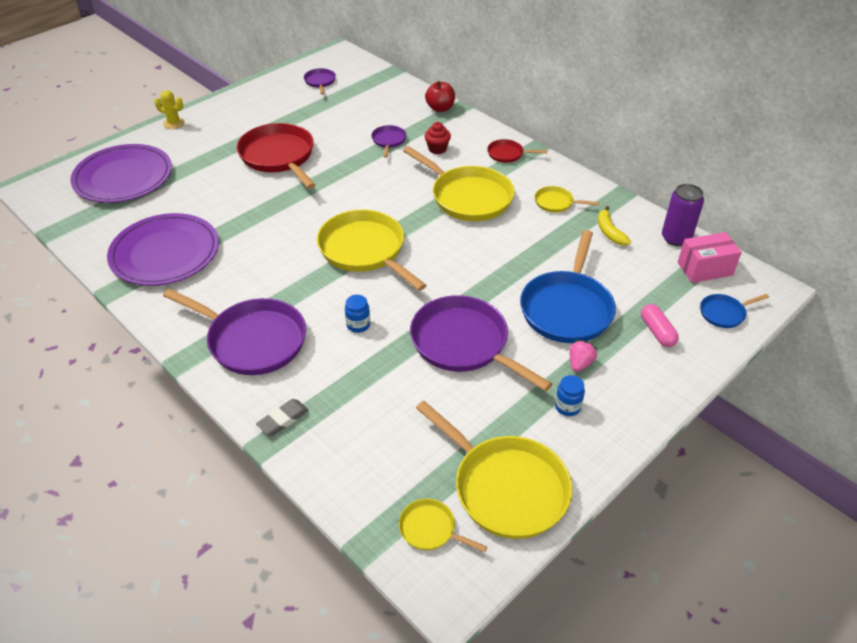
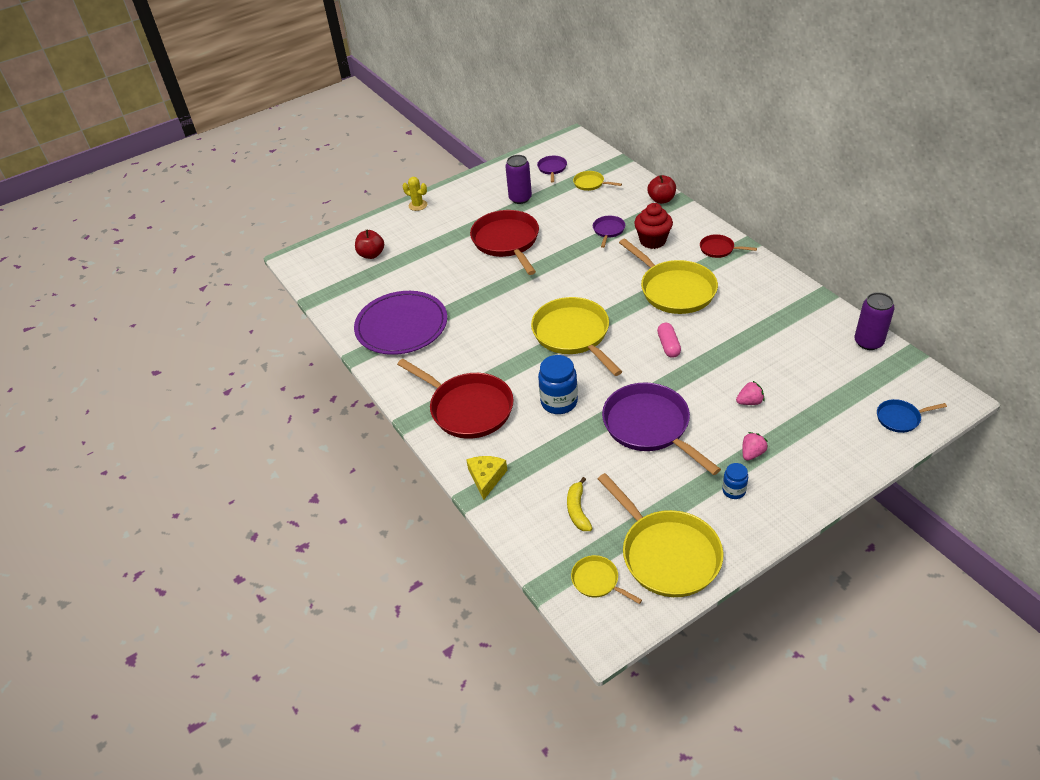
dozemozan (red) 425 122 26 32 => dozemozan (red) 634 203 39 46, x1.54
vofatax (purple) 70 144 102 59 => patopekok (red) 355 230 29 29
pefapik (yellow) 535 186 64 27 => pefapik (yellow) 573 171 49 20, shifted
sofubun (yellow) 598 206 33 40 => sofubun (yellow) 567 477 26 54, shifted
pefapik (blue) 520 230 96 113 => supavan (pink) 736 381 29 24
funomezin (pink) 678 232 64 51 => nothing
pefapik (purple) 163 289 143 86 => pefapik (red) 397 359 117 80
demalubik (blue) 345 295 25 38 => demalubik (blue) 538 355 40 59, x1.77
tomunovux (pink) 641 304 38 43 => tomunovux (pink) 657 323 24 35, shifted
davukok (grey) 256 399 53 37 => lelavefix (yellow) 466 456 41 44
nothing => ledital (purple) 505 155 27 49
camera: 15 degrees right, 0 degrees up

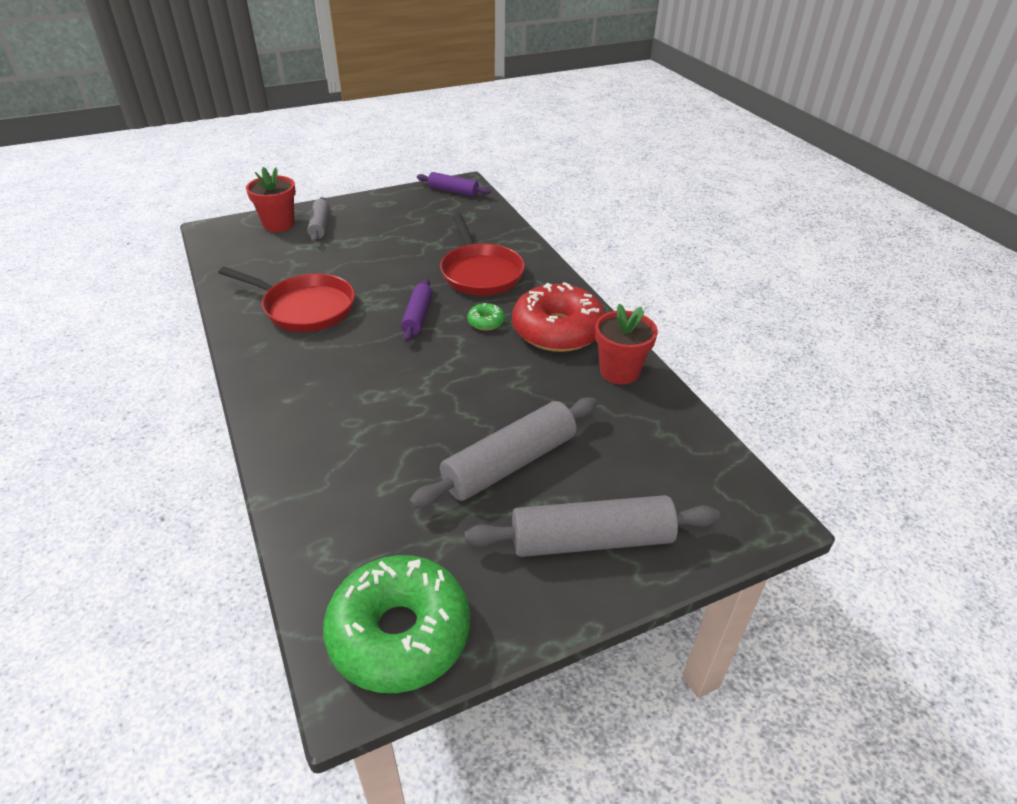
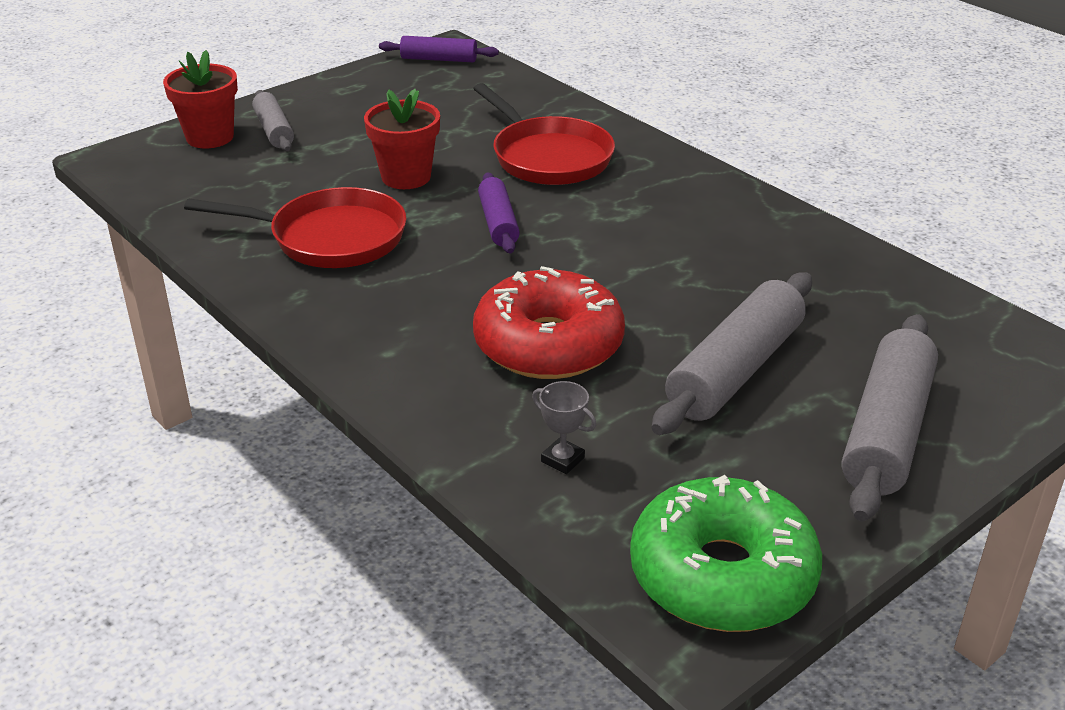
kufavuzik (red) 512 282 93 70 => kufavuzik (red) 473 266 152 113, shifted
kufavuzik (green) 467 303 38 27 => nothing
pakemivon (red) 595 304 63 80 => pakemivon (red) 364 89 76 100, shifted
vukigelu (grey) 464 495 256 62 => vukigelu (grey) 842 314 96 207, 45 degrees counterclockwise
nothing => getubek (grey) 532 381 64 93
camera: 15 degrees left, 5 degrees down

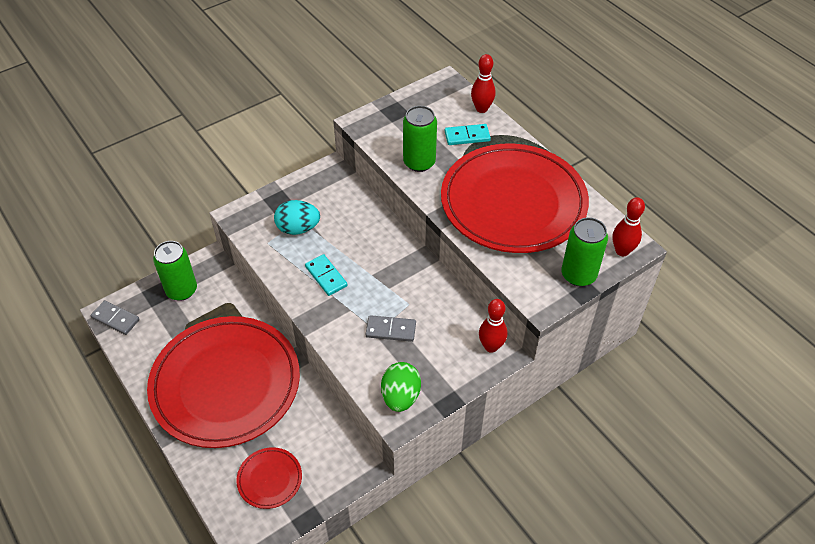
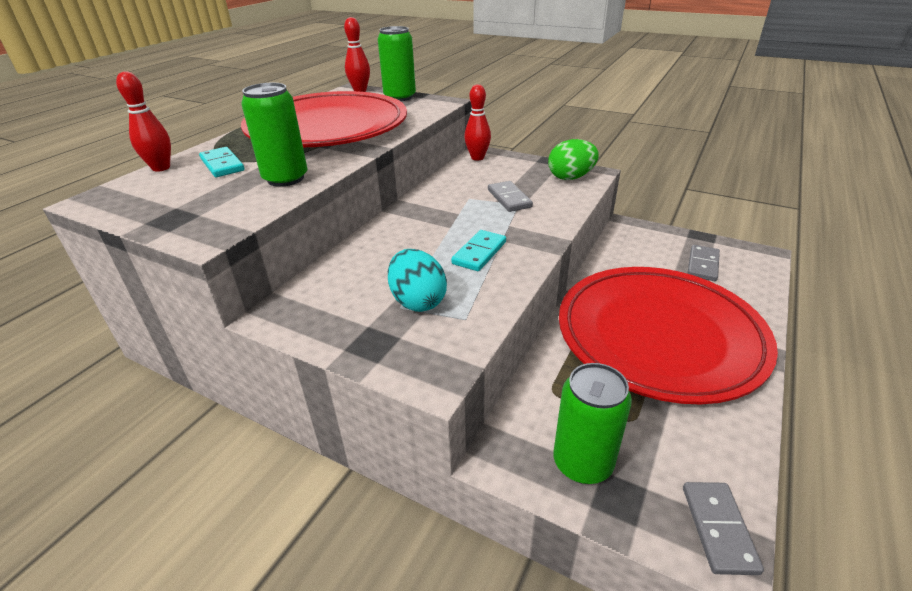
vofatax (red) 236 447 66 62 => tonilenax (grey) 687 245 33 36
camera: 115 degrees left, 15 degrees down

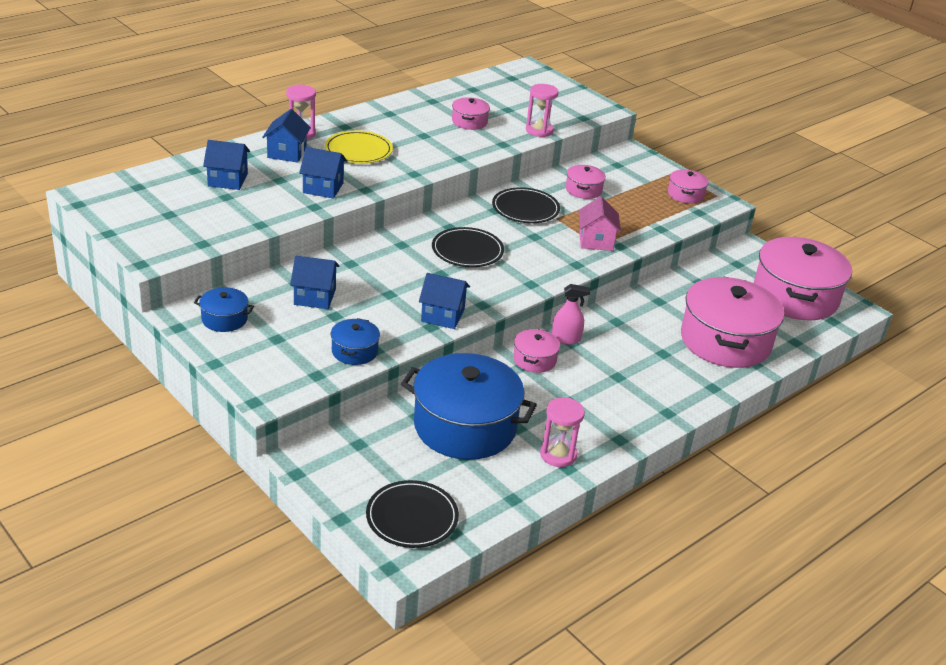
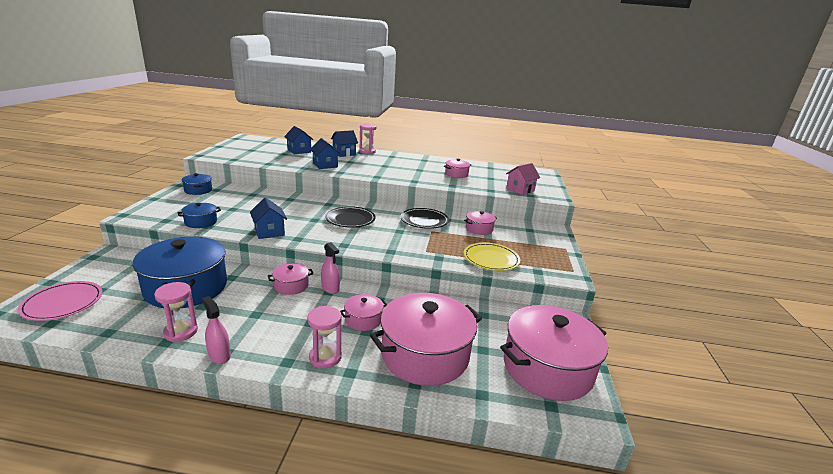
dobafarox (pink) 526 84 32 53 => dobafarox (pink) 307 306 35 62, shifted
vofatax (yellow) 325 131 68 33 => vofatax (yellow) 464 243 56 28, shifted
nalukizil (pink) 668 169 41 35 => nalukizil (pink) 340 294 47 37, shifted
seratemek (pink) 579 196 42 55 => seratemek (pink) 506 163 34 32, shifted
seratemek (blue) 290 256 49 53 => nothing
vofatax (black) 366 480 93 68 => vofatax (pink) 18 281 85 40
nothing => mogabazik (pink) 202 296 29 68
camera: 50 degrees right, 10 degrees down

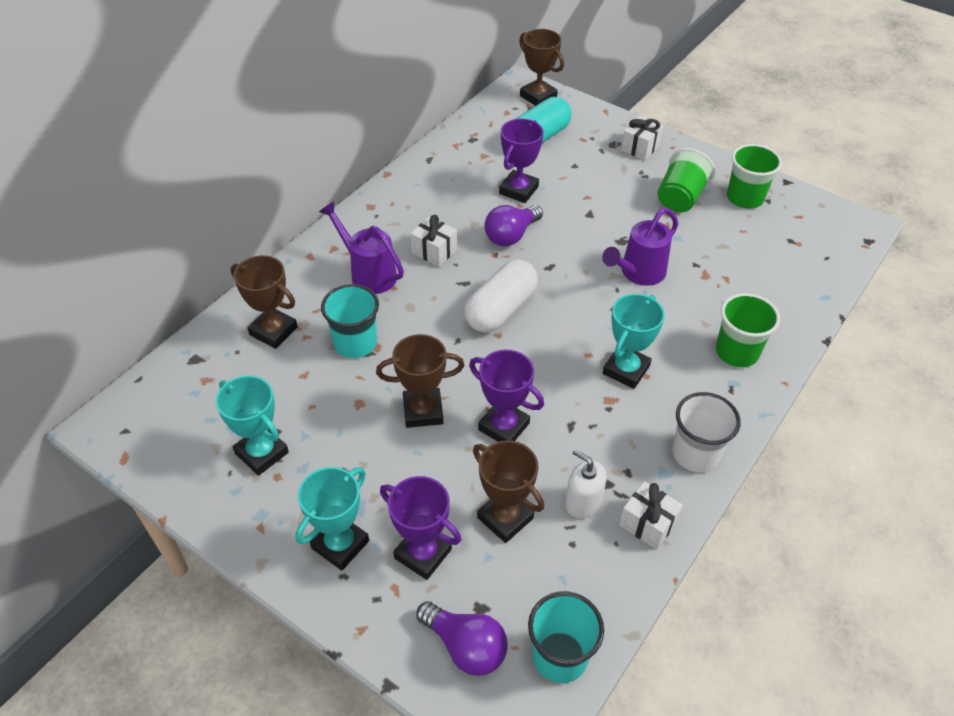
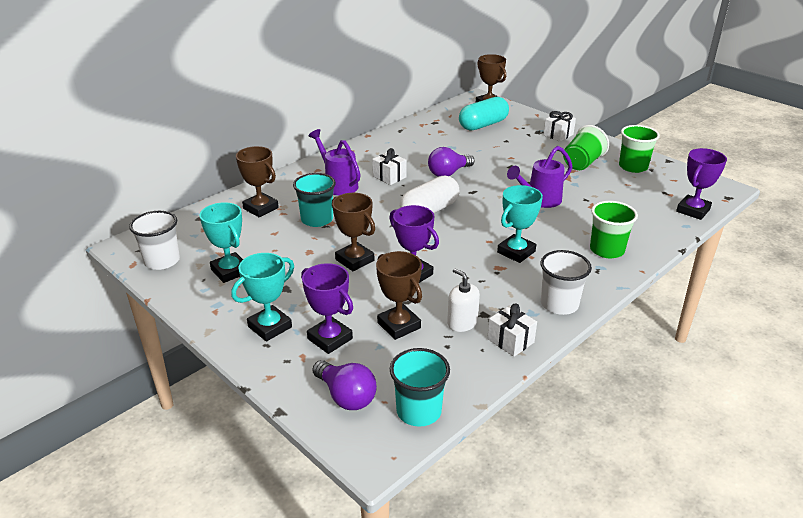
getubek (purple) 499 119 45 84 => getubek (purple) 676 148 51 72, shifted
getubek (brown) 376 334 88 94 => getubek (brown) 332 193 43 78, 45 degrees clockwise
nothing => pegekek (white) 129 211 51 59
camera: 10 degrees right, 15 degrees down

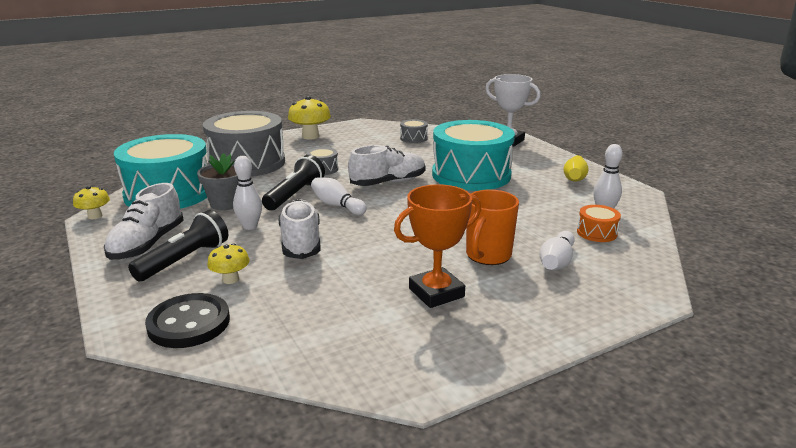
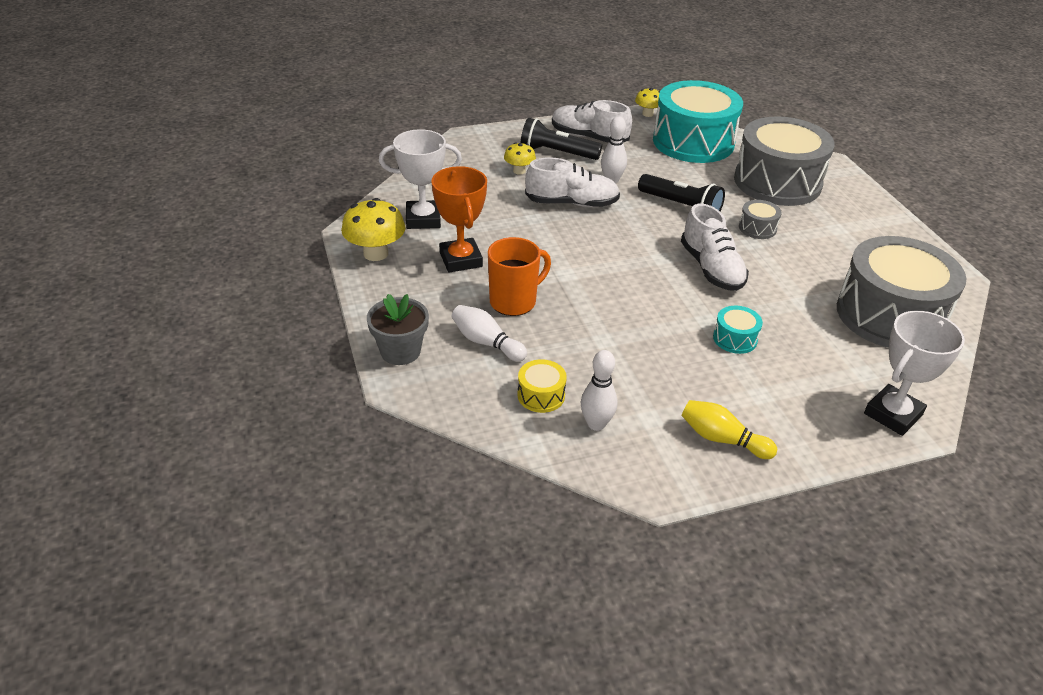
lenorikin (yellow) 288 96 43 44 => lenorikin (yellow) 341 198 64 63, shifted
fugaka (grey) 400 119 28 24 => fugaka (grey) 837 236 130 112, x2.47
fugaka (turquoise) 432 120 83 71 => fugaka (turquoise) 713 306 50 48, x0.41
pakemivon (grey) 197 153 41 57 => pakemivon (grey) 367 294 62 71, shifted
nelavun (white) 311 177 56 38 => nothing
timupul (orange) 466 189 53 76 => timupul (orange) 488 237 63 79, 105 degrees clockwise
fugaka (orange) 577 205 44 37 => fugaka (yellow) 518 359 49 54
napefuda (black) 128 210 100 71 => napefuda (black) 521 118 81 42, 150 degrees clockwise
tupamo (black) 145 293 85 55 => nothing
nothing => getubek (white) 379 129 83 100
camera: 100 degrees right, 15 degrees up

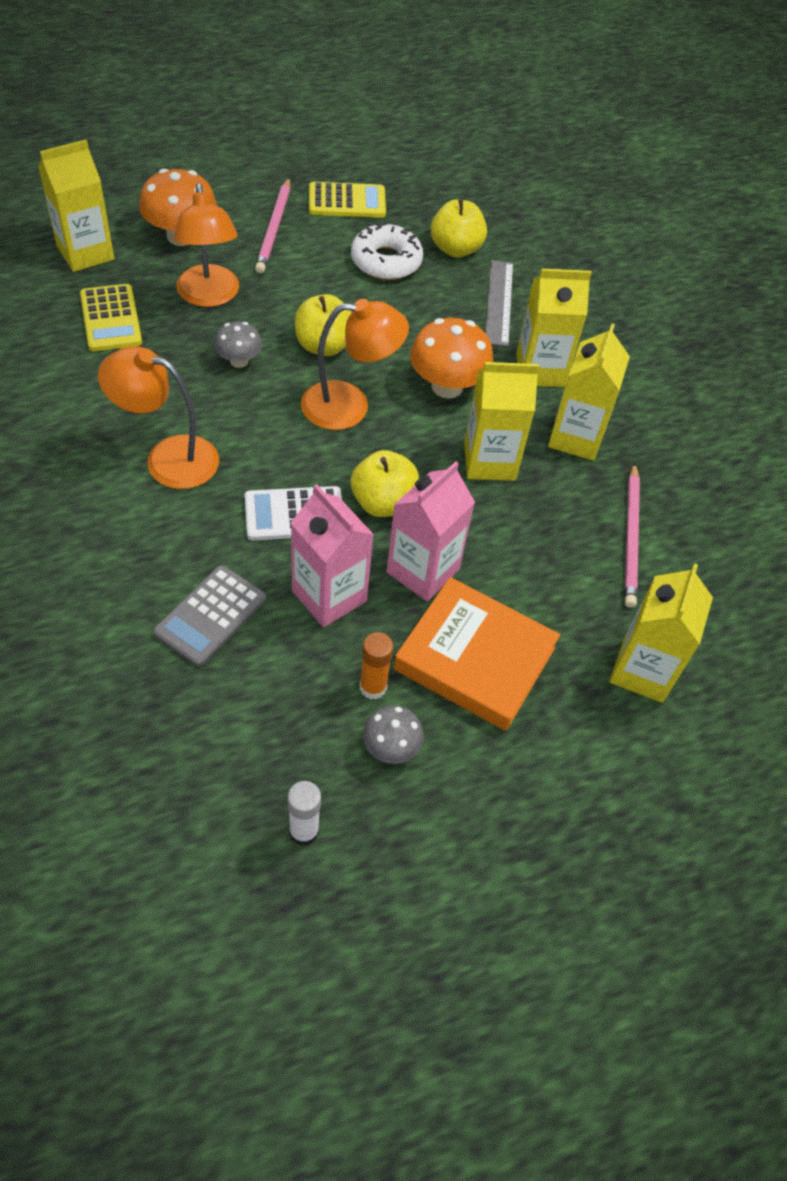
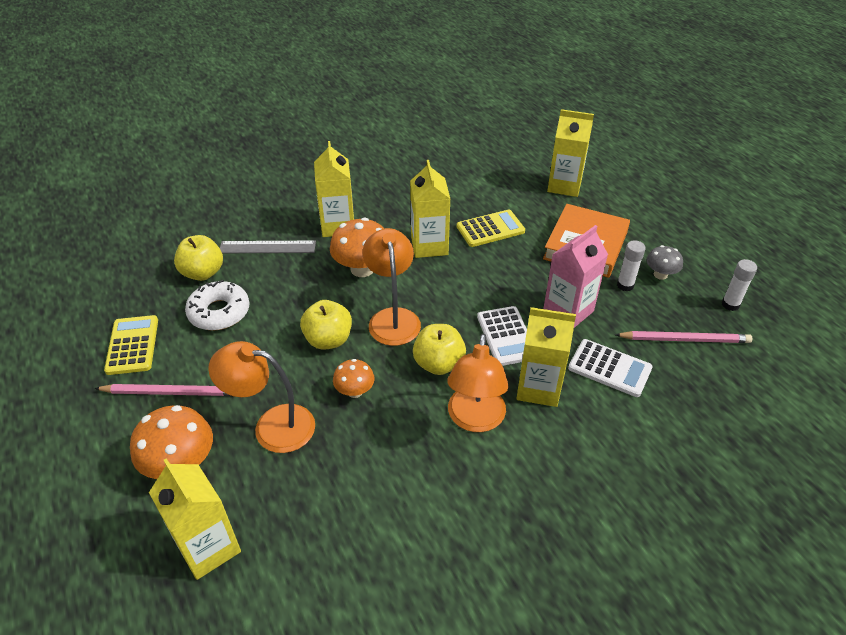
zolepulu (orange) 173 183 66 124 => zolepulu (orange) 208 341 107 112, 150 degrees counterclockwise
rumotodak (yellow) 80 284 62 67 => rumotodak (yellow) 457 210 68 37, shifted
lenorikin (grey) 214 321 48 47 => lenorikin (orange) 333 359 41 39
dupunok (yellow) 548 323 82 138 => dupunok (yellow) 516 307 60 100, shifted
patopekok (yellow) 351 450 68 67 => patopekok (yellow) 413 324 53 51, shifted
dupunok (pink) 386 461 89 140 => nothing
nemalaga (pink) 625 462 15 146 => nemalaga (pink) 615 331 137 12, shifted
rumotodak (grey) 153 565 113 102 => rumotodak (white) 568 339 85 58
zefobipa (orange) 359 632 34 67 => zefobipa (white) 617 240 29 51
camera: 90 degrees left, 10 degrees down

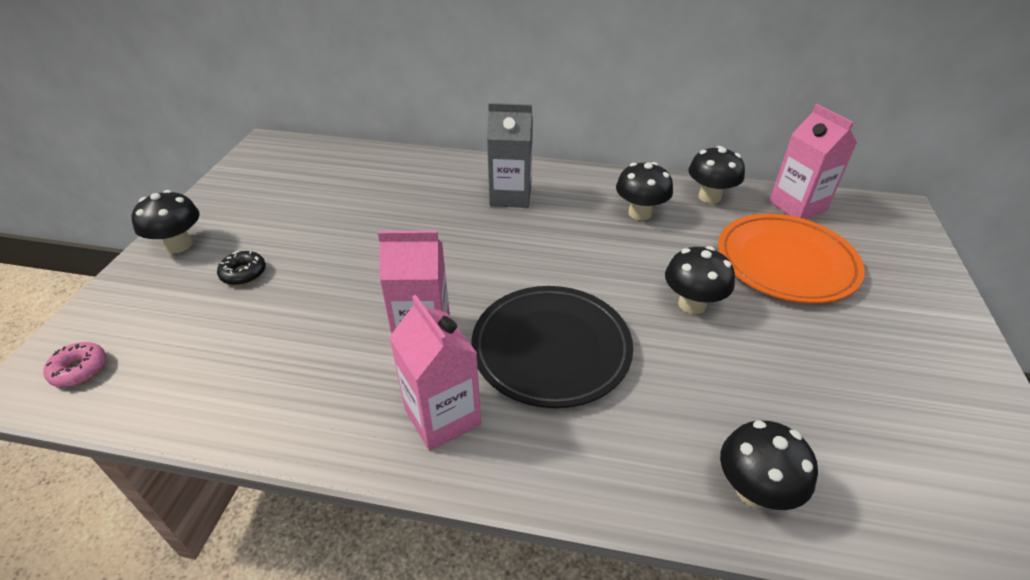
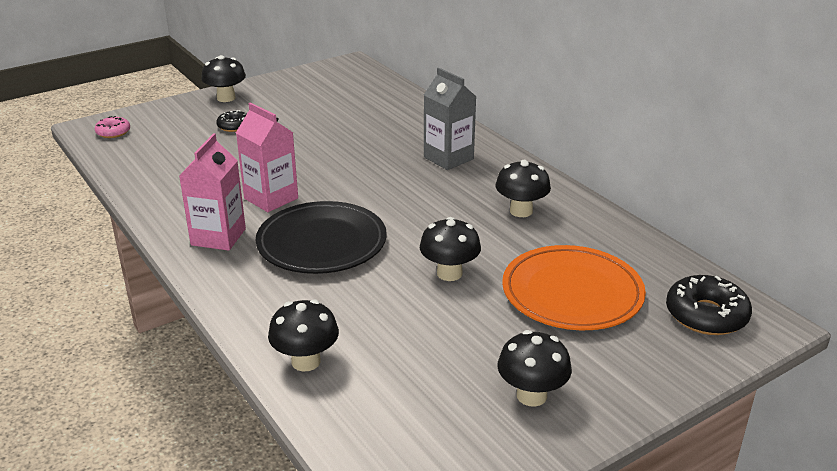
dupunok (pink) 769 104 88 115 => nothing
lenorikin (black) 688 146 57 58 => lenorikin (black) 497 330 75 77, shifted
nothing => kufavuzik (black) 666 275 86 60
camera: 45 degrees right, 10 degrees down

